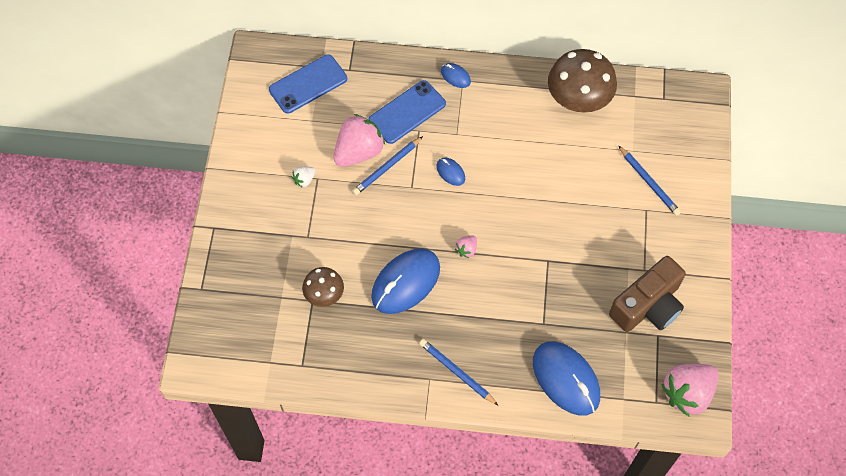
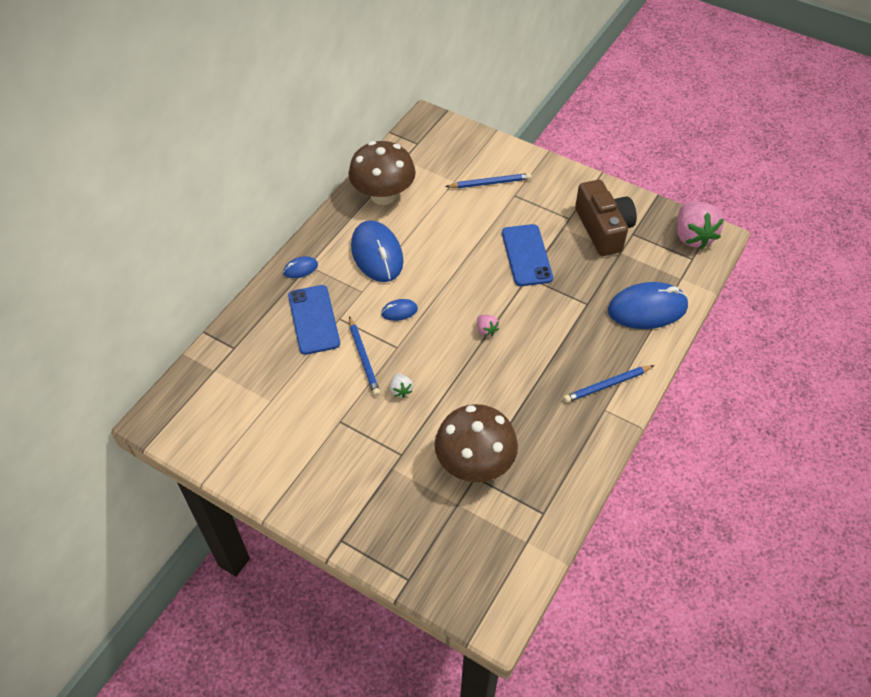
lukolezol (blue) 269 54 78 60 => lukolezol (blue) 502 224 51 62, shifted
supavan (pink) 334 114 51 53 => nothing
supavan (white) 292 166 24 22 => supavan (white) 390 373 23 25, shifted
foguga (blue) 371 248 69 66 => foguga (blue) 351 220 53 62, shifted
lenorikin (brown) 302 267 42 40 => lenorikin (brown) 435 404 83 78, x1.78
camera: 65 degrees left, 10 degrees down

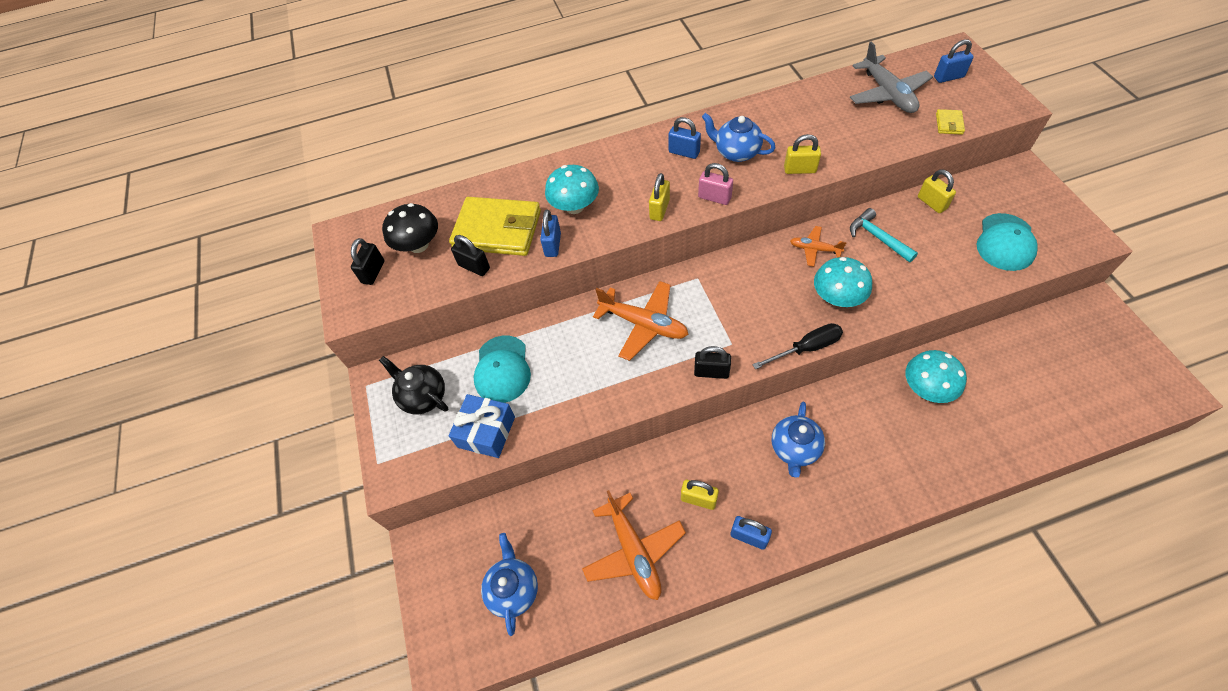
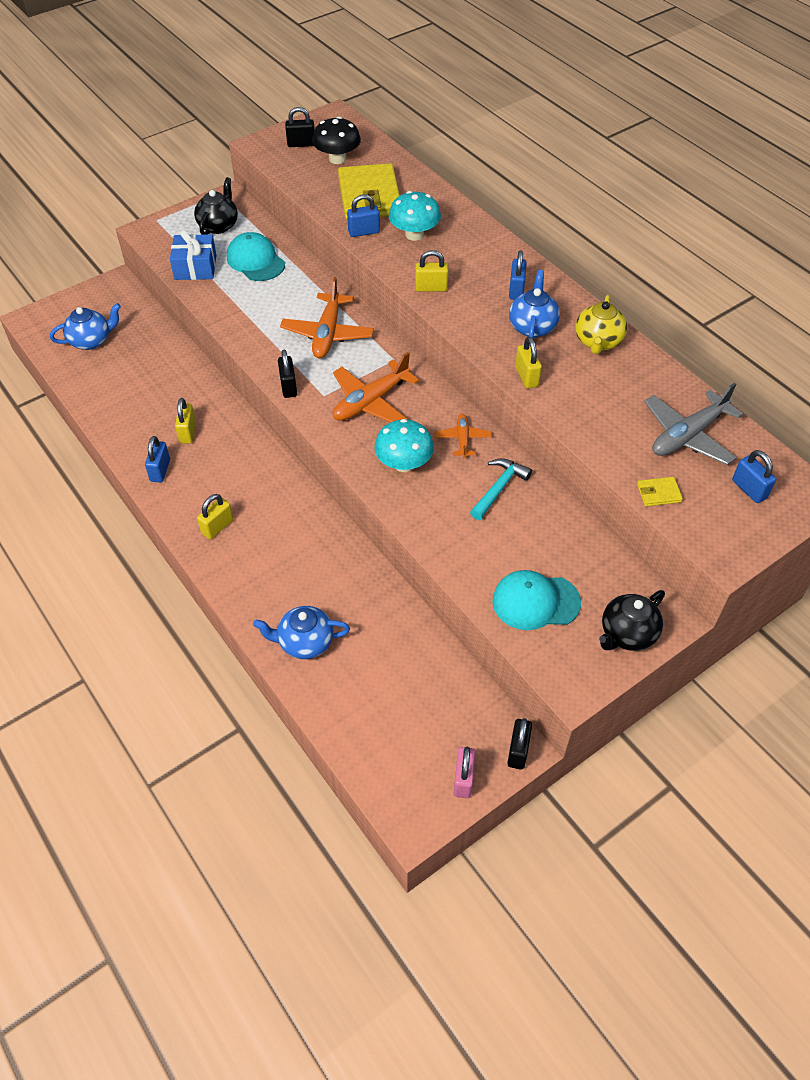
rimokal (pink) 698 163 35 42 => rimokal (pink) 454 747 22 51, shifted
rimokal (yellow) 918 169 38 44 => rimokal (yellow) 197 494 36 45, shifted
rimokal (black) 451 235 39 41 => rimokal (black) 507 718 25 51, shifted
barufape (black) 752 323 91 46 => nothing
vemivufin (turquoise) 474 336 57 67 => vemivufin (turquoise) 227 232 58 49, 75 degrees clockwise
lenorikin (turquoise) 905 350 62 53 => nothing
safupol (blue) 772 402 53 76 => safupol (blue) 253 606 97 53, shifted
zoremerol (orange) 582 490 104 110 => zoremerol (orange) 333 352 86 71, shifted
nothing => safupol (yellow) 575 295 52 59
nothing => safupol (black) 599 590 66 61
camera: 65 degrees right, 5 degrees down

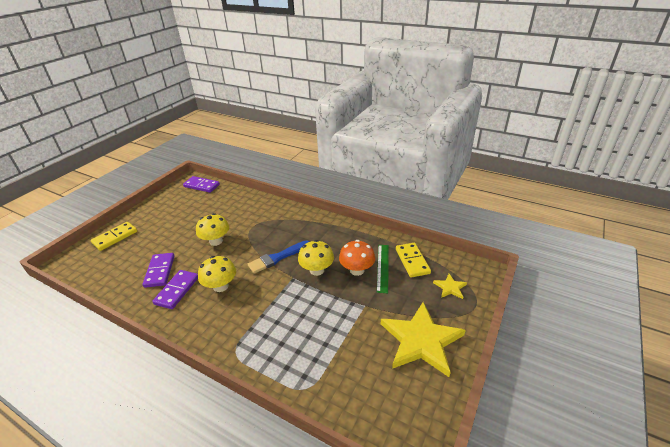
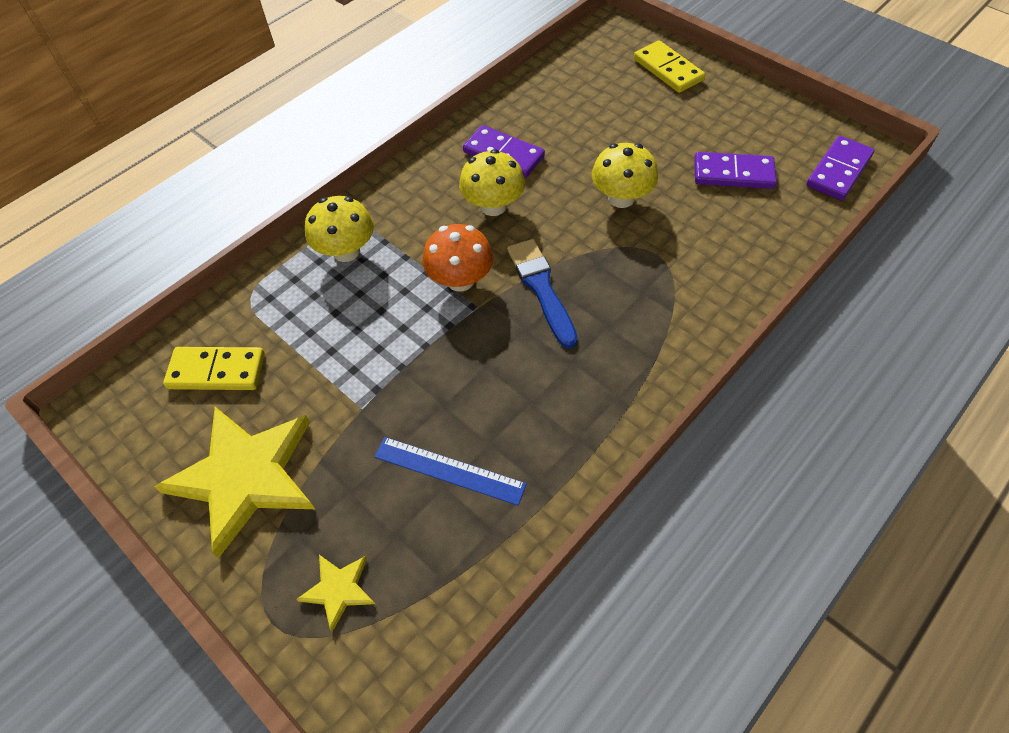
lenorikin (yellow) 298 240 36 36 => lenorikin (yellow) 305 196 69 66, shifted
lenorikin (orange) 339 240 36 36 => lenorikin (orange) 423 224 70 68, shifted
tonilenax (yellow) 396 243 35 34 => tonilenax (yellow) 163 347 102 43, shifted
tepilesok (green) 377 245 12 48 => tepilesok (blue) 374 437 153 69
tonilenax (purple) 143 253 32 35 => tonilenax (purple) 694 152 83 37, shifted
camera: 105 degrees right, 20 degrees up

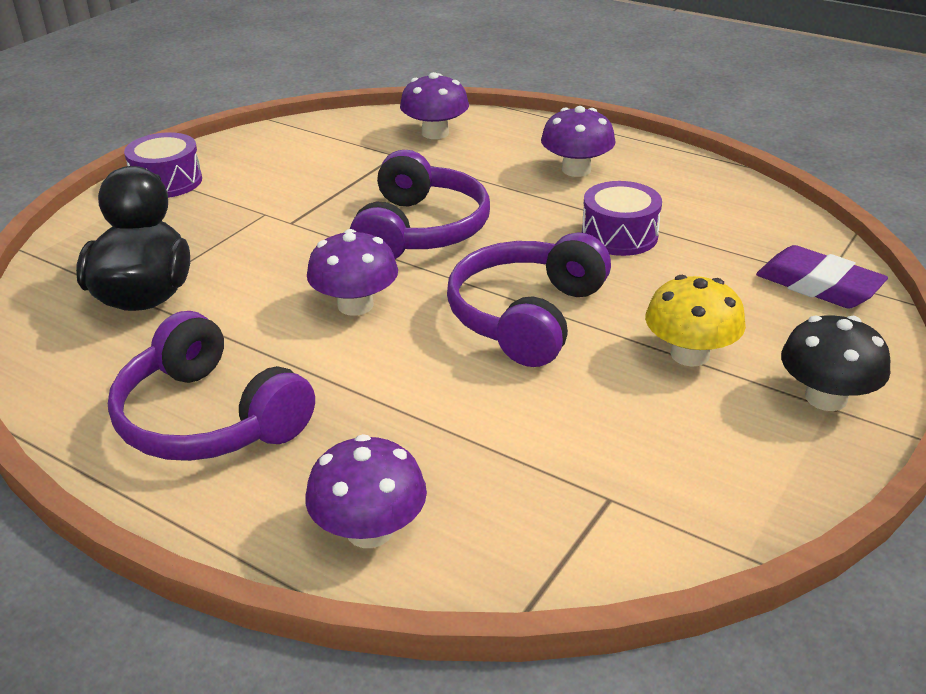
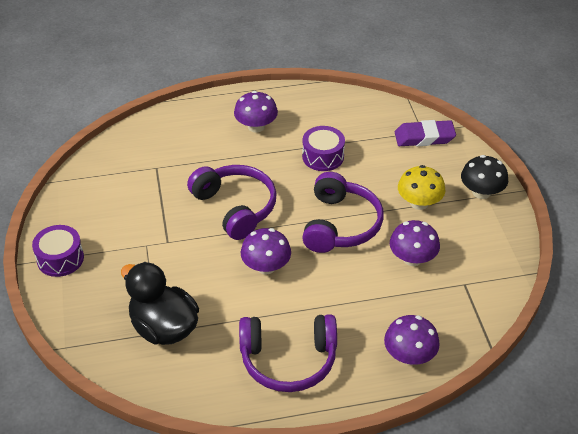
lenorikin (purple) 400 72 69 67 => lenorikin (purple) 390 220 50 46, shifted
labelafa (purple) 447 232 164 135 => labelafa (purple) 302 172 82 81, 150 degrees counterclockwise
camera: 45 degrees left, 10 degrees up

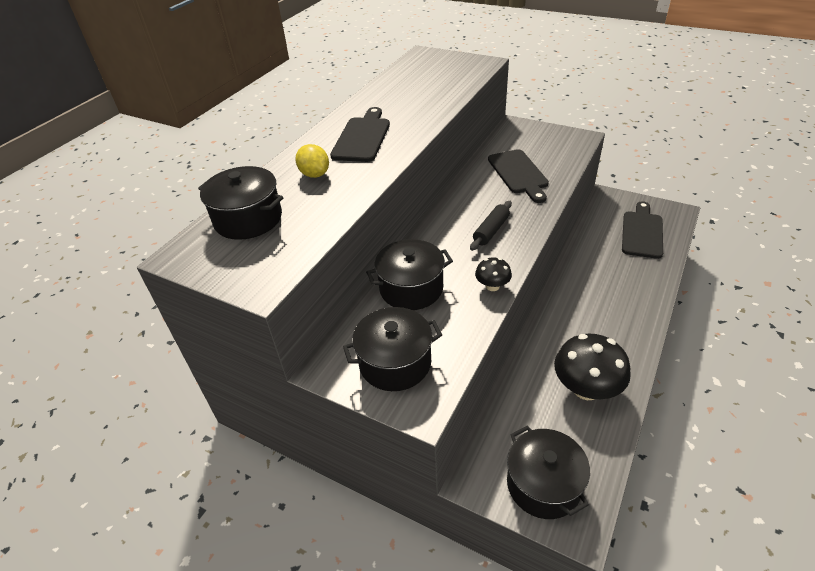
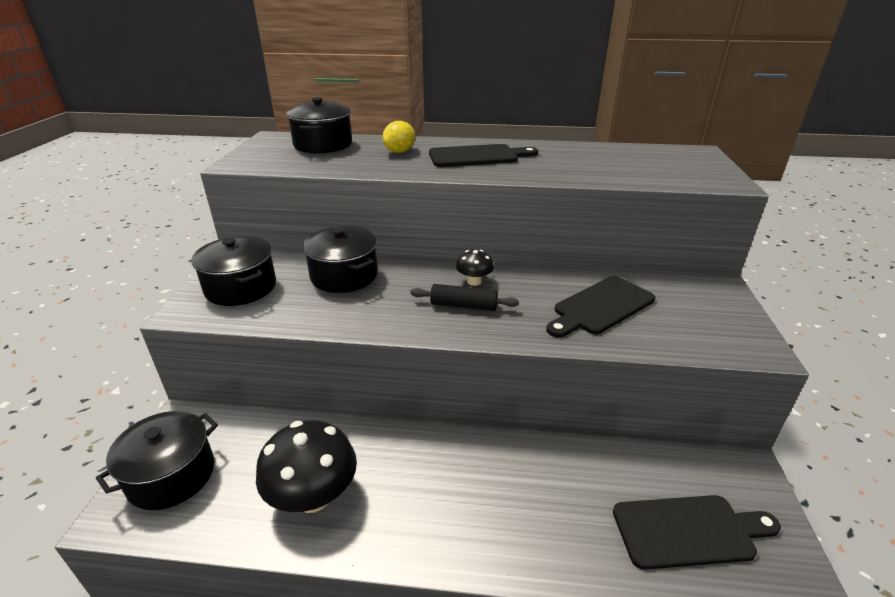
lenorikin (black) 475 257 37 34 => lenorikin (black) 456 250 38 36, shifted
camera: 65 degrees right, 10 degrees down

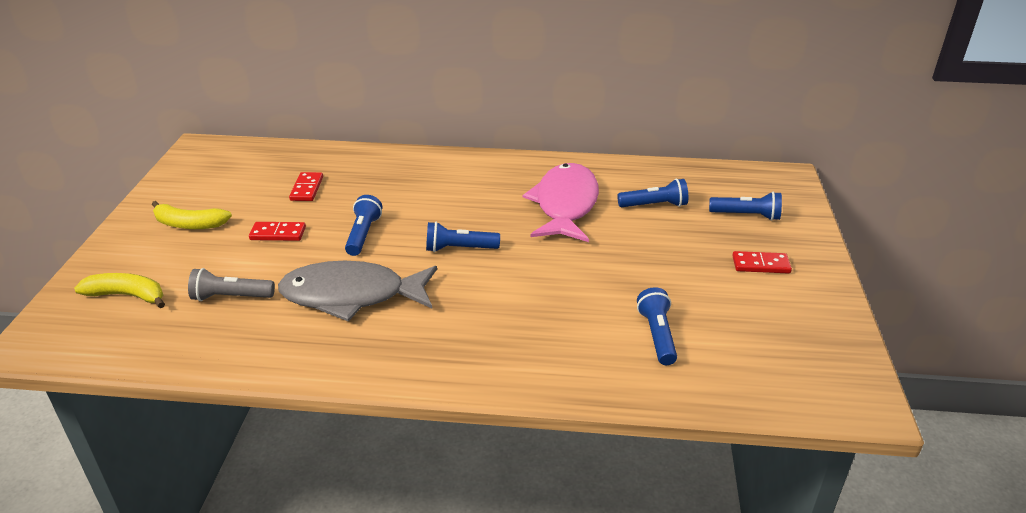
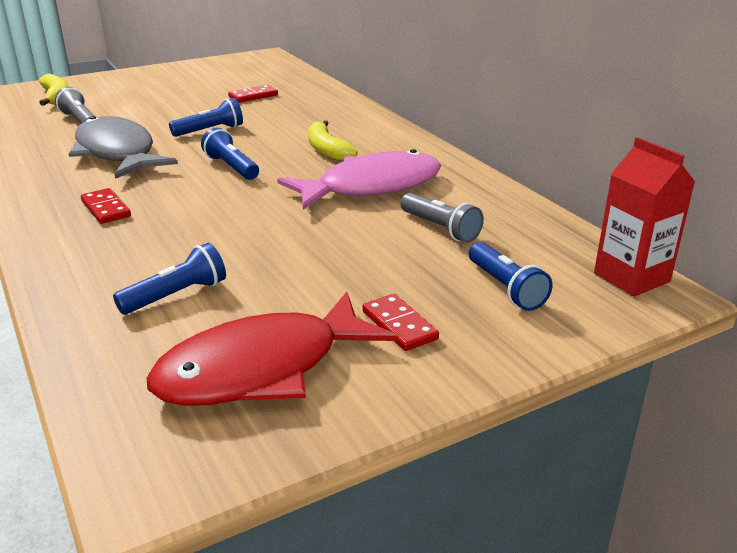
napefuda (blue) 617 179 71 28 => napefuda (grey) 400 193 84 50
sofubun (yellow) 152 201 80 28 => sofubun (yellow) 308 120 50 42, shifted
tonilenax (red) 249 222 57 19 => tonilenax (red) 81 188 50 36, shifted
nothing => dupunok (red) 594 137 101 160
nothing => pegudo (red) 147 292 250 114
camera: 55 degrees right, 5 degrees down

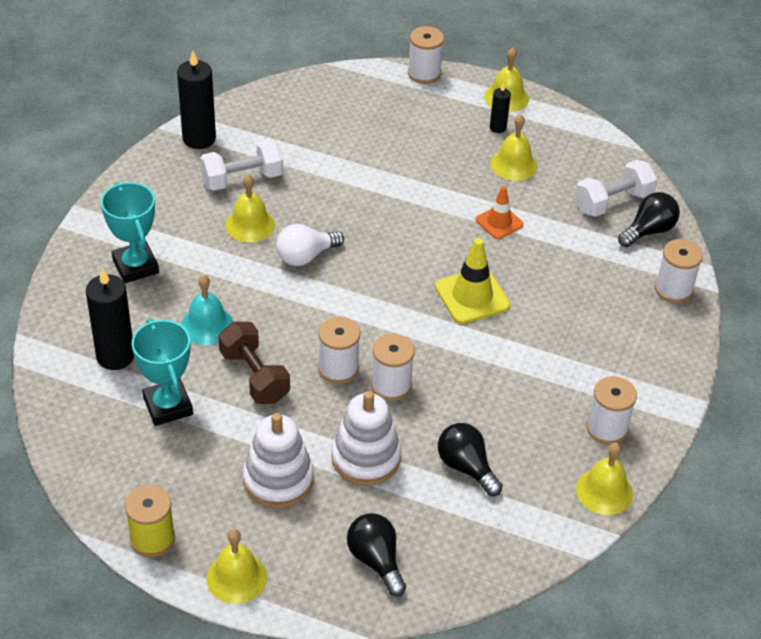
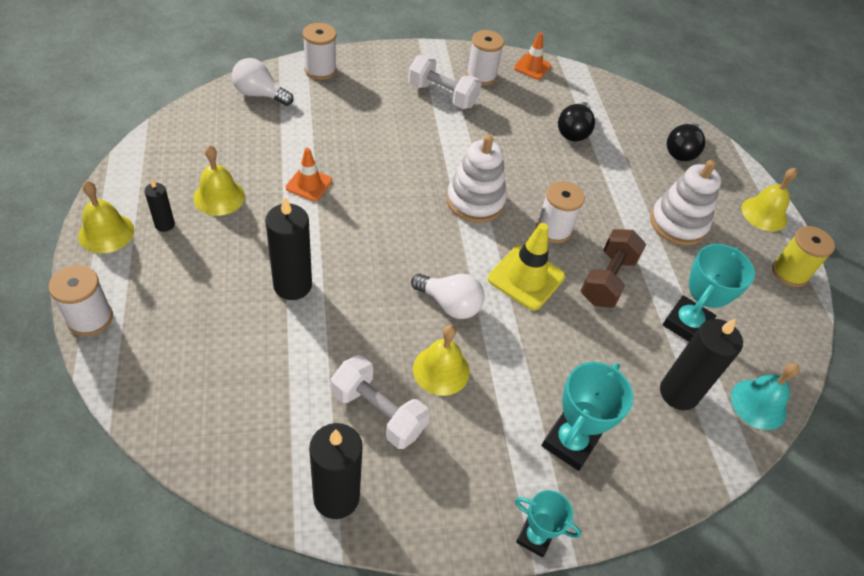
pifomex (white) 575 160 82 57 => pifomex (white) 408 55 73 54, shifted
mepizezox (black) 618 192 62 55 => mepizezox (white) 232 58 62 48
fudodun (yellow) 435 238 75 86 => fudodun (yellow) 488 223 77 87, shifted
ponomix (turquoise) 181 275 52 70 => ponomix (turquoise) 731 363 68 67, shifted
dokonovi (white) 371 333 44 68 => nothing
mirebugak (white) 331 391 70 95 => mirebugak (white) 447 135 60 88, shifted
ponomix (yellow) 576 442 57 73 => fudodun (orange) 514 32 37 48
nothing => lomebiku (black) 265 197 47 103
nothing => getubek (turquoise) 515 490 66 67
camera: 125 degrees left, 5 degrees up

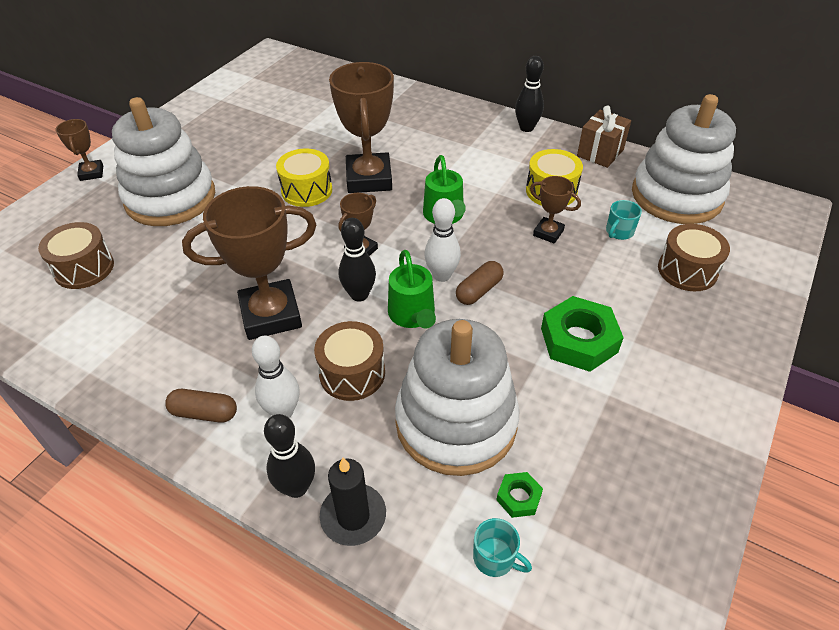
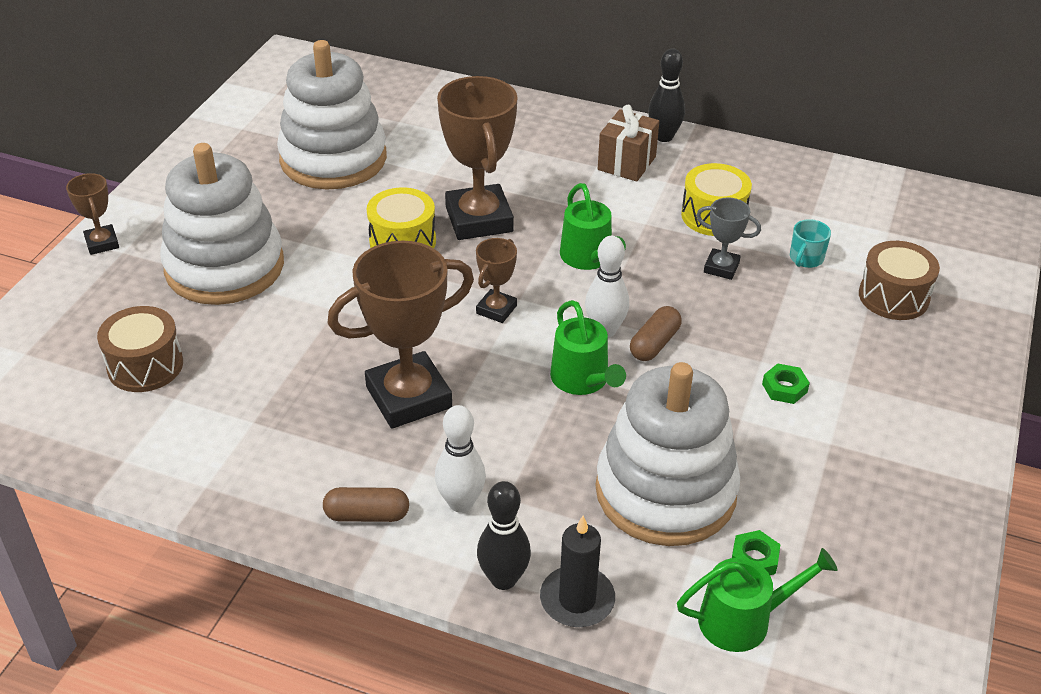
mirebugak (white) 632 94 104 130 => mirebugak (white) 277 40 110 150, shifted
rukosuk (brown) 577 106 54 62 => rukosuk (brown) 598 105 61 77, shifted
getubek (brown) 530 176 51 68 => getubek (grey) 696 198 65 82
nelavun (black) 339 218 37 84 => nothing
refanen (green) 541 296 83 76 => refanen (green) 762 363 48 41, x0.48
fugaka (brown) 314 321 71 80 => nothing
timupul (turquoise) 473 518 59 59 => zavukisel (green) 677 548 161 104
camera: 10 degrees left, 5 degrees down

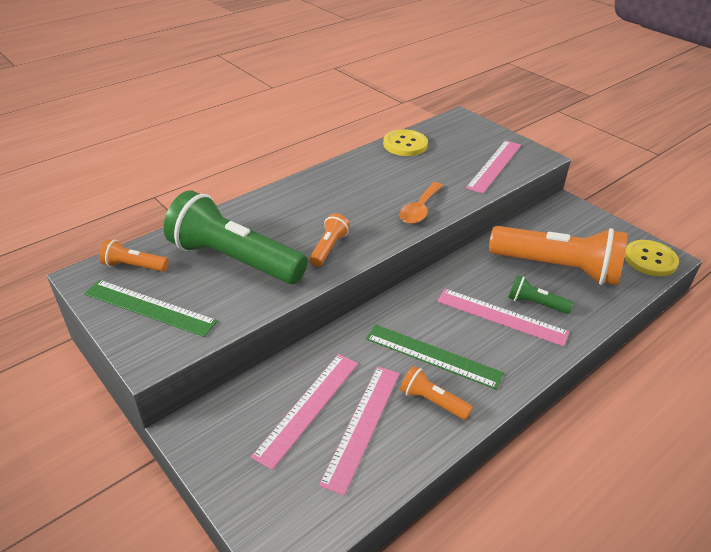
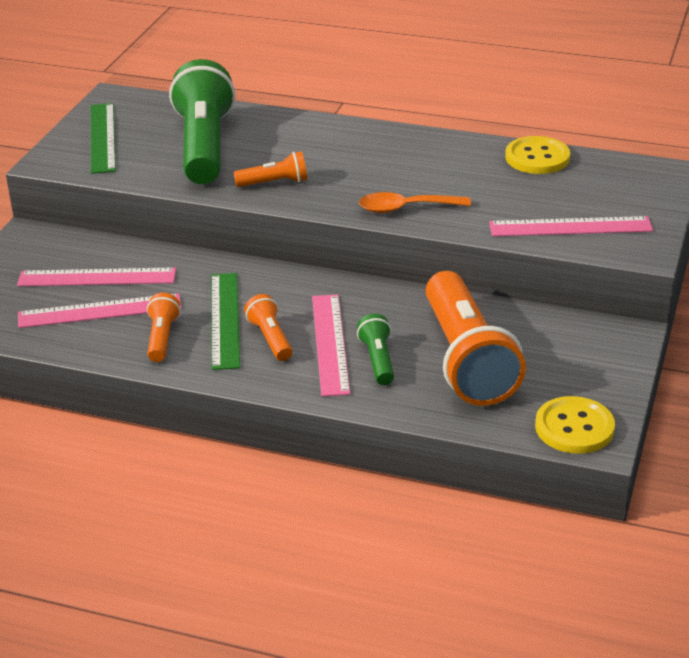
napefuda (orange) 99 239 70 33 => napefuda (orange) 244 294 48 67, shifted
camera: 60 degrees right, 5 degrees down

